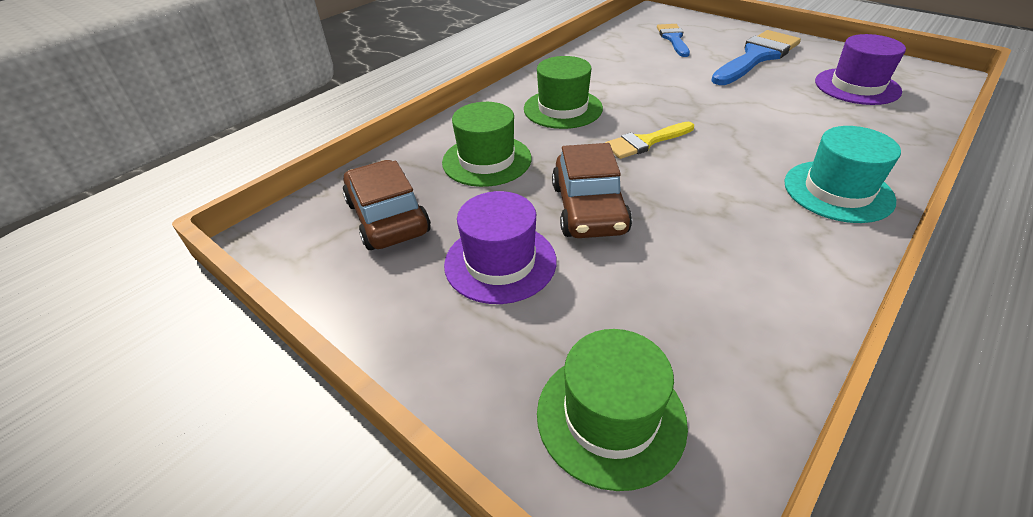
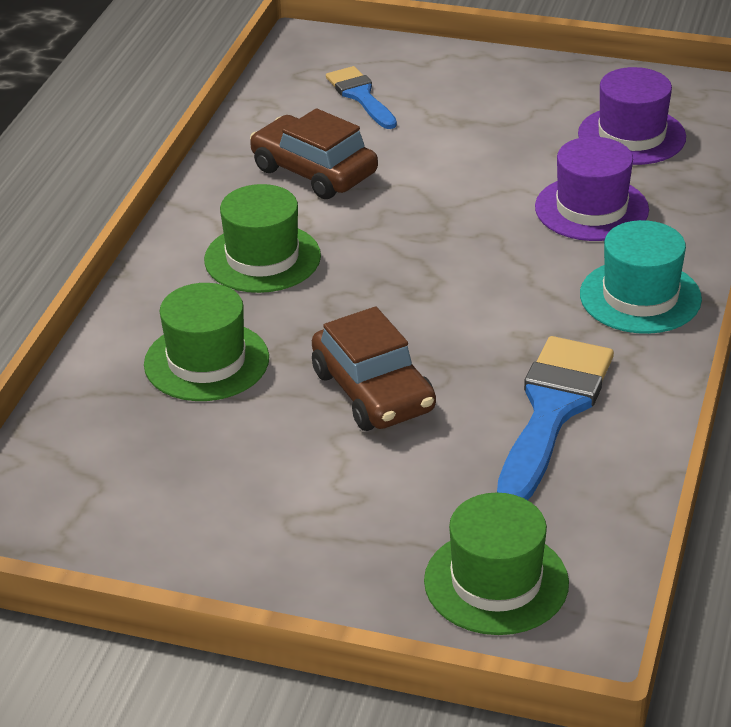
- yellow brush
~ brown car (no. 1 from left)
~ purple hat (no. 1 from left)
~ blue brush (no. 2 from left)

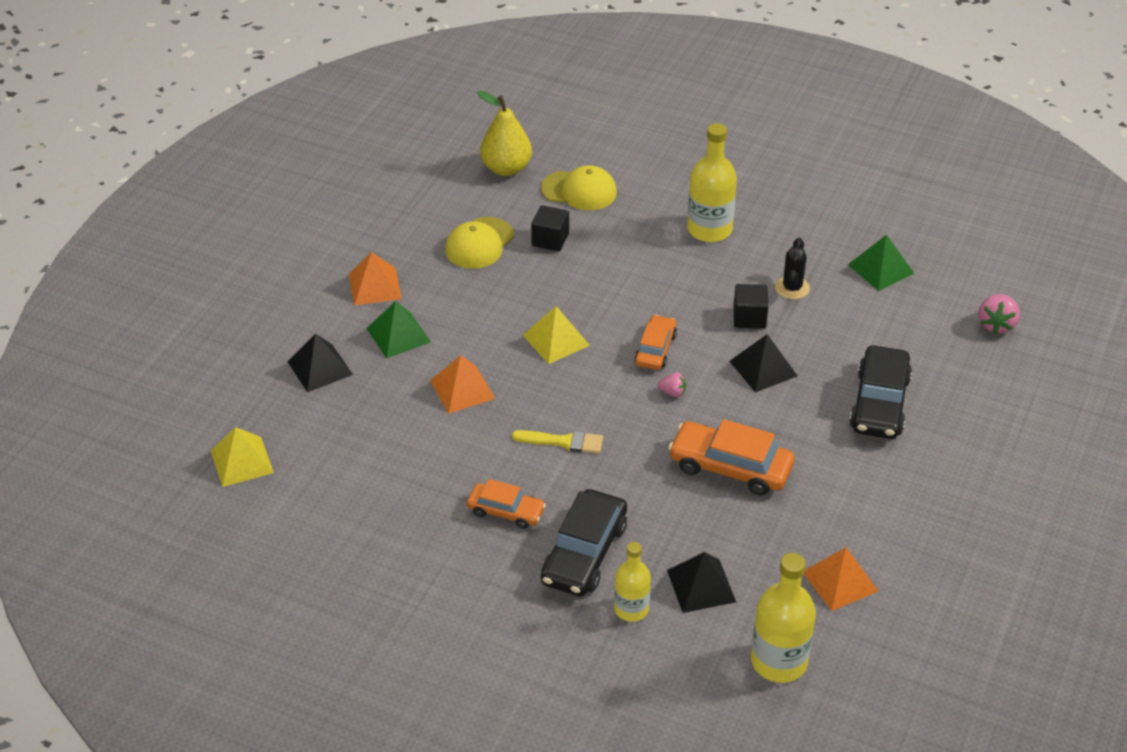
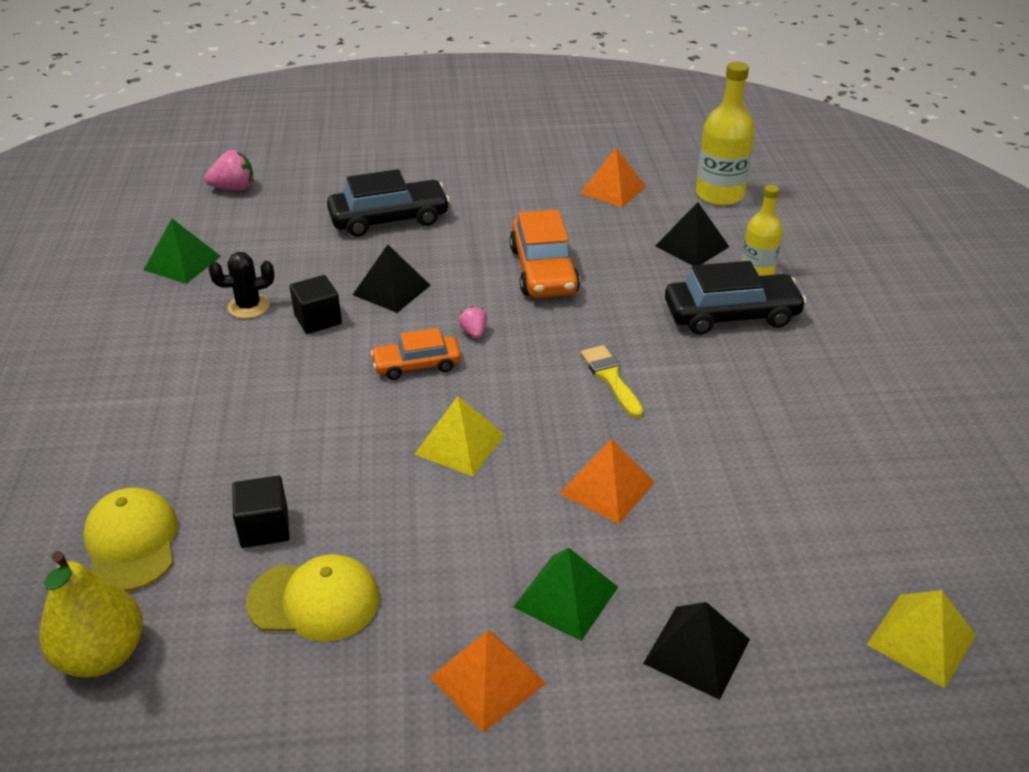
- orange car (no. 1 from left)
- yellow bottle (no. 2 from left)

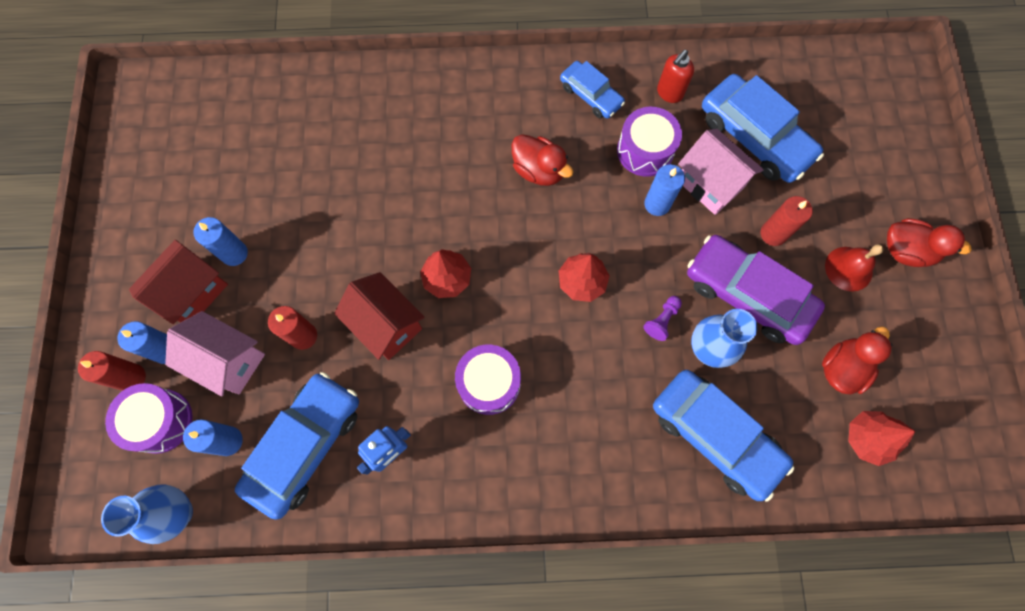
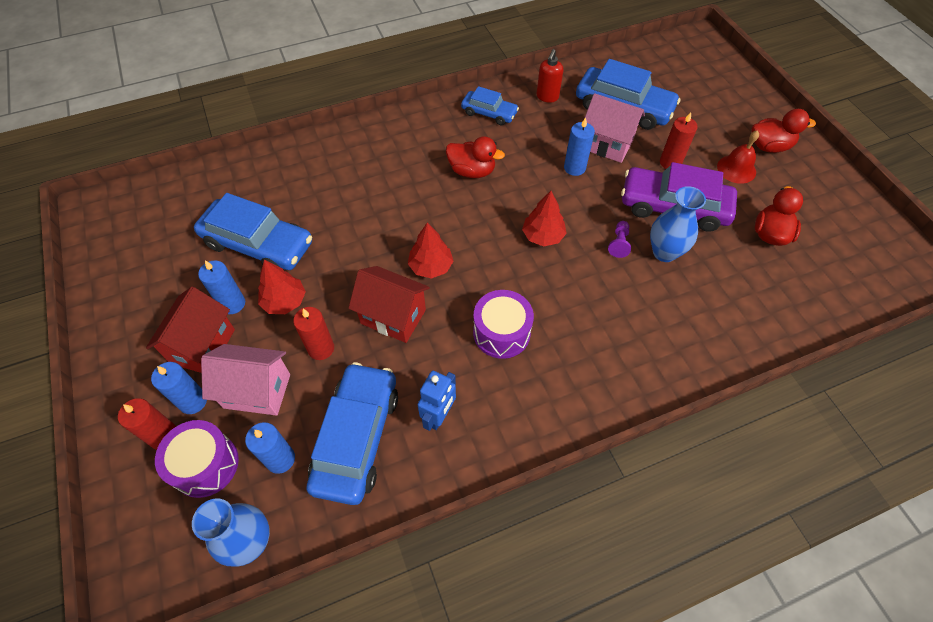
- purple drum (no. 3 from left)
~ blue car (no. 3 from left in the first image) to blue car (no. 1 from left)
~ red tree (no. 3 from left in the first image) to red tree (no. 1 from left)

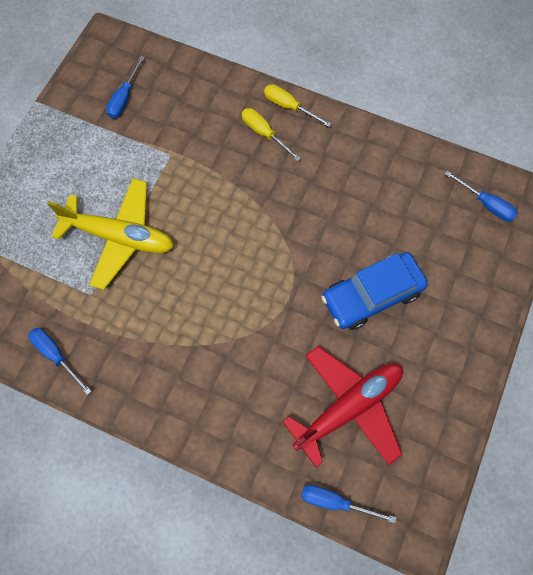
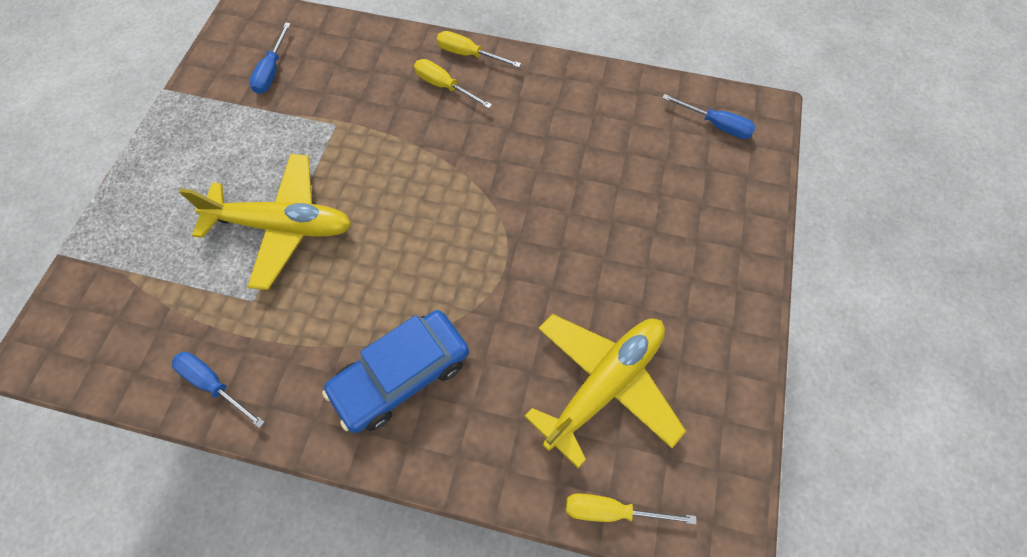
~ blue car
~ red plane to yellow plane (no. 2 from left)
~ blue screwdriver (no. 3 from left) to yellow screwdriver (no. 3 from left)

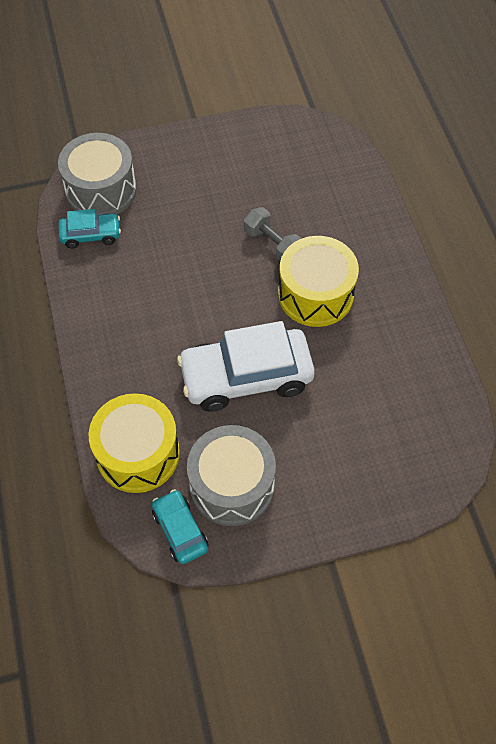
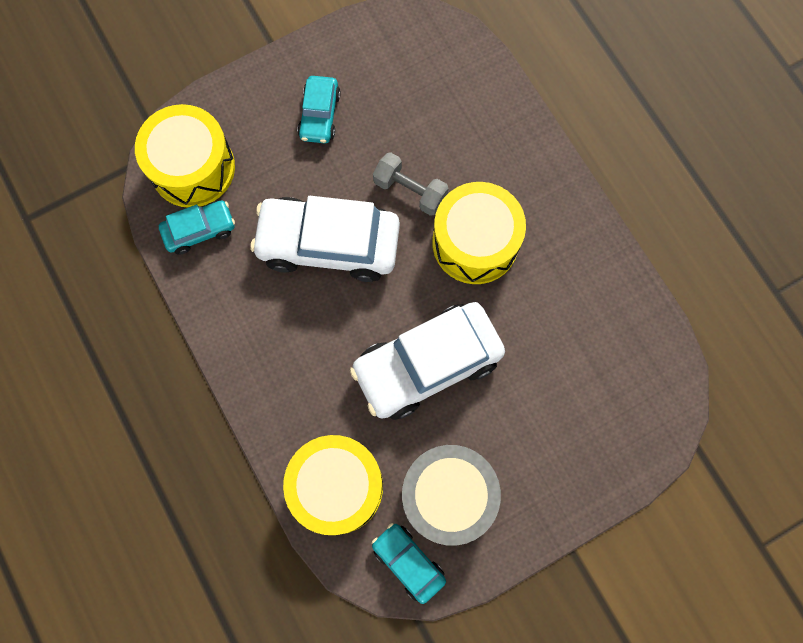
+ white car (no. 1 from left)
+ turquoise car (no. 2 from left)
~ grey drum (no. 1 from left) to yellow drum (no. 1 from left)

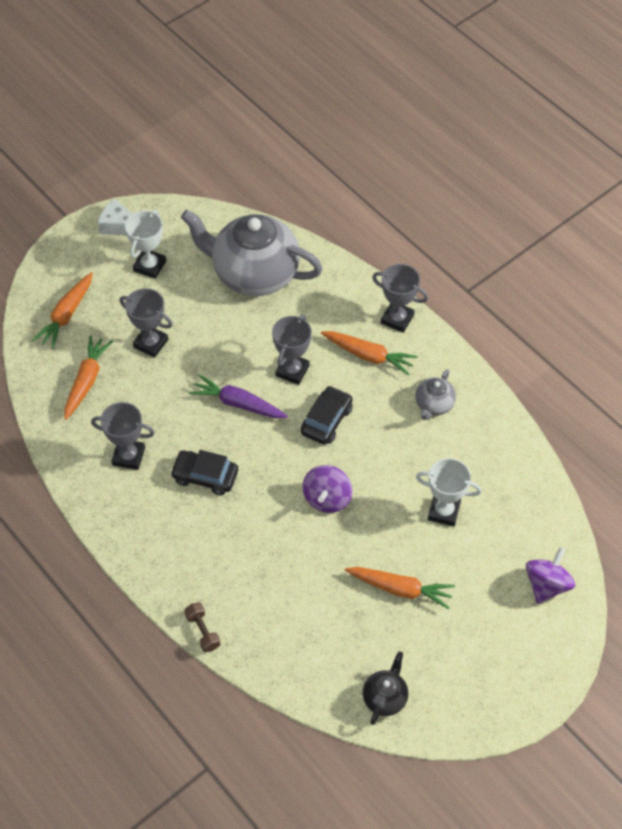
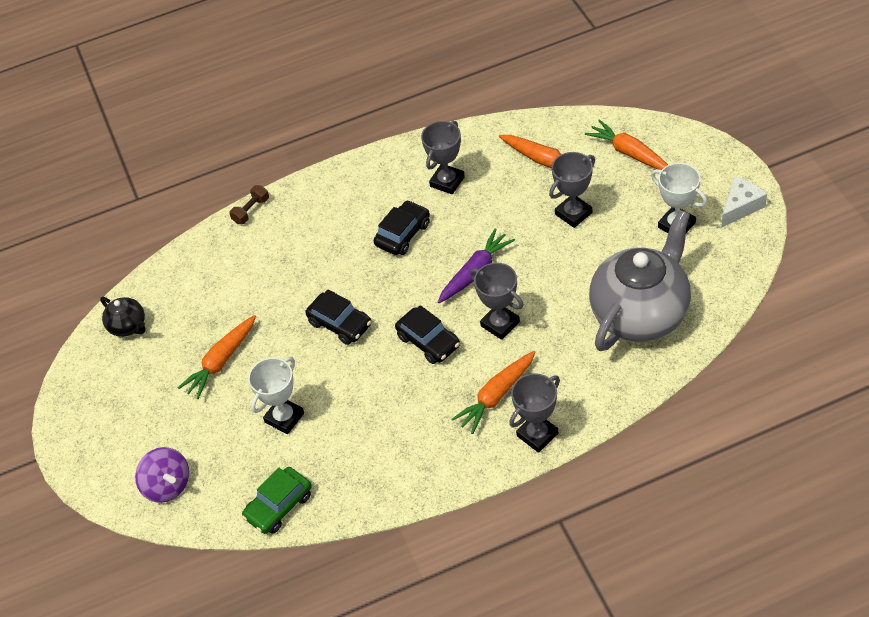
- grey teapot (no. 2 from left)
+ green car
~ purple spinning top (no. 1 from left) to black car (no. 1 from left)
~ brown dumbbell 45 degrees counterclockwise

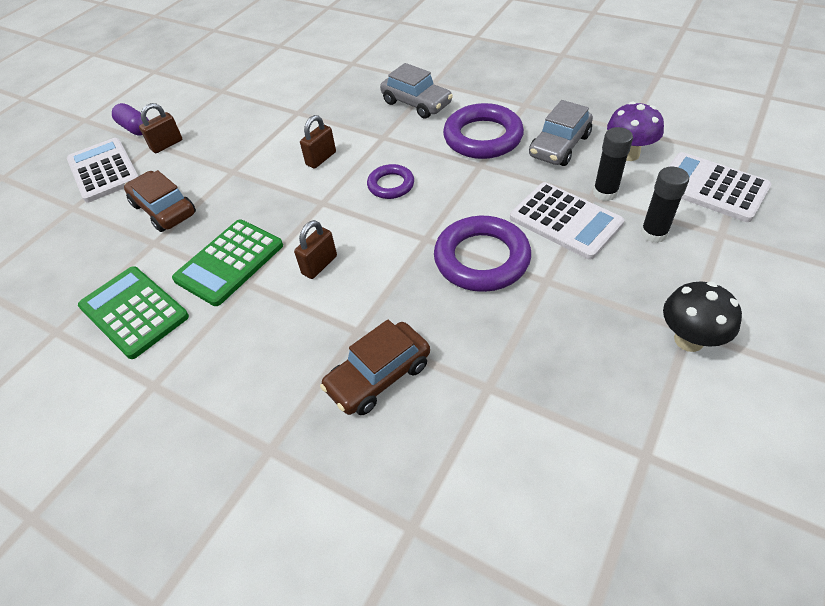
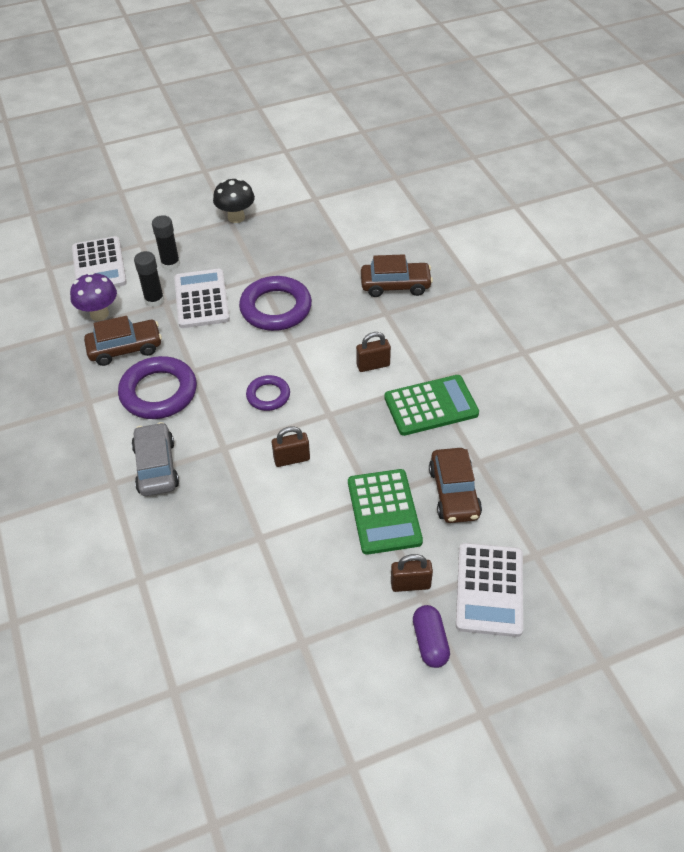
~ green calculator (no. 1 from left)
~ grey car (no. 2 from left) to brown car (no. 1 from left)

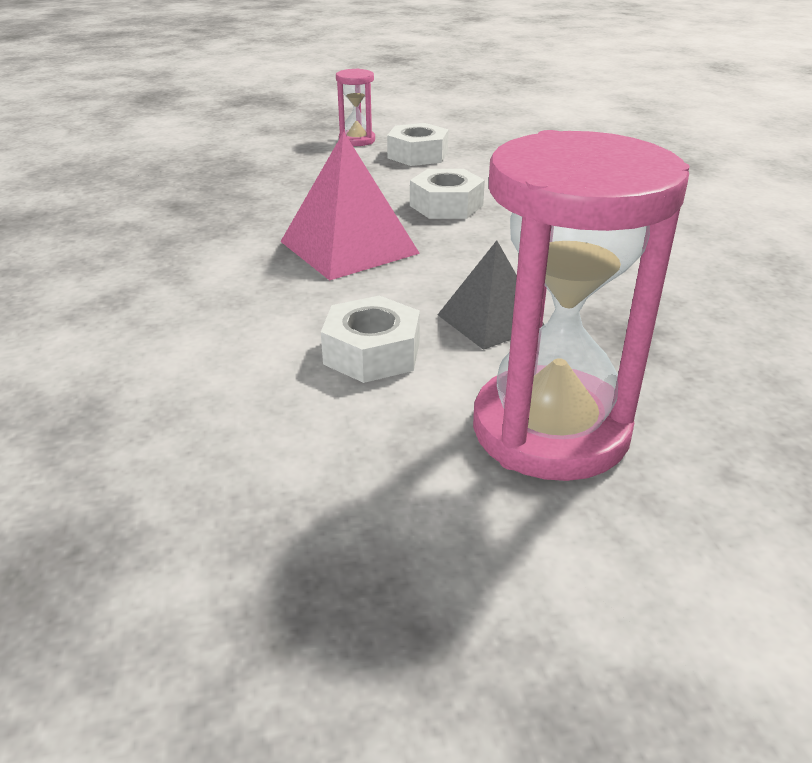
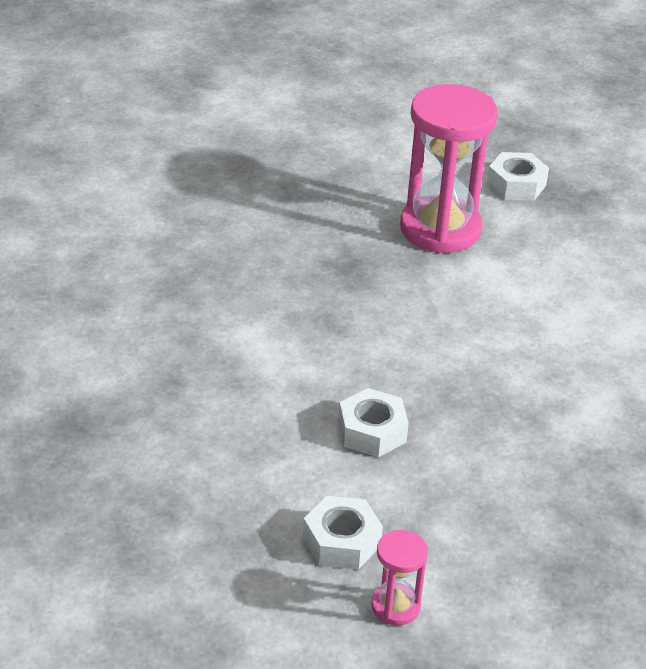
- pink pyramid
- grey pyramid
~ white nut (no. 1 from left in the first image) to white nut (no. 3 from left)

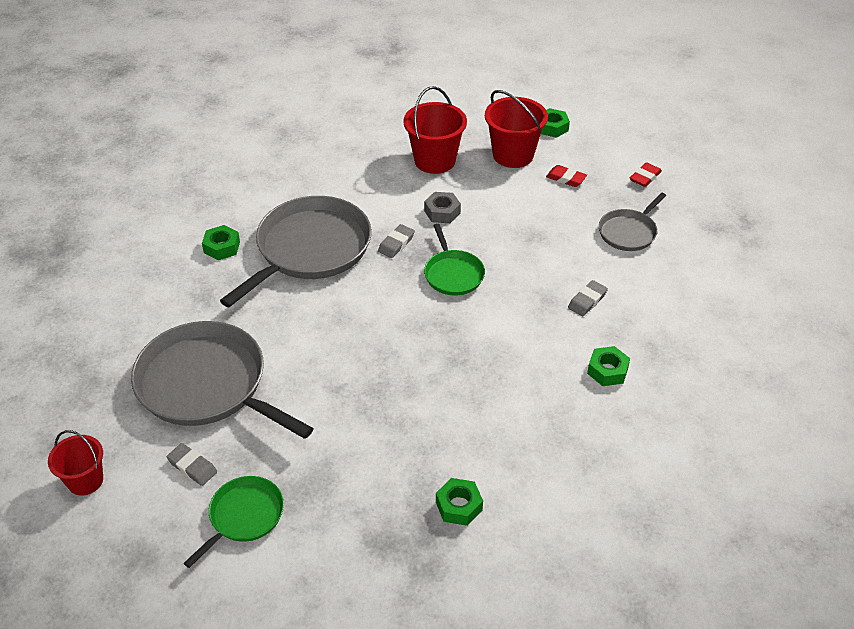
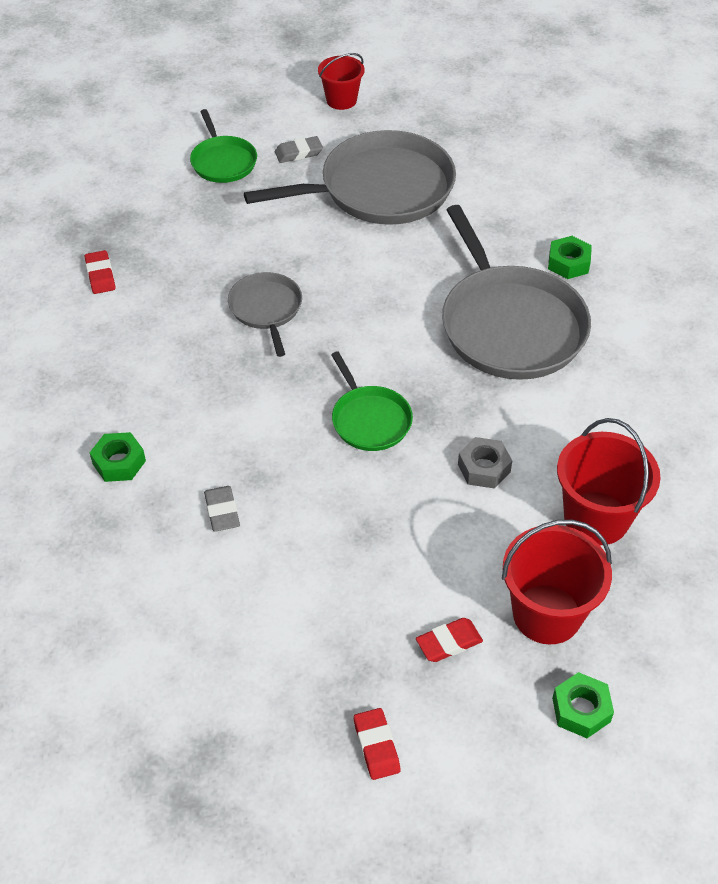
- grey eraser (no. 2 from left)
~ grey pan (no. 3 from left in the first image) to grey pan (no. 1 from left)
~ green nut (no. 2 from left) to red eraser (no. 1 from left)
~ green pan (no. 2 from left) 135 degrees counterclockwise

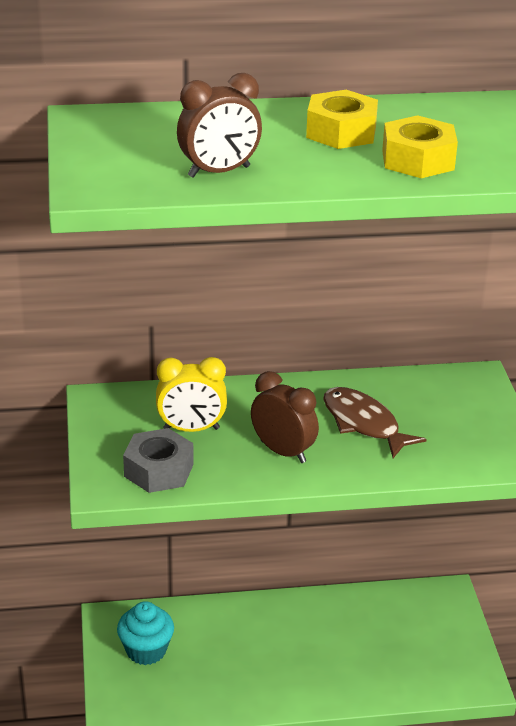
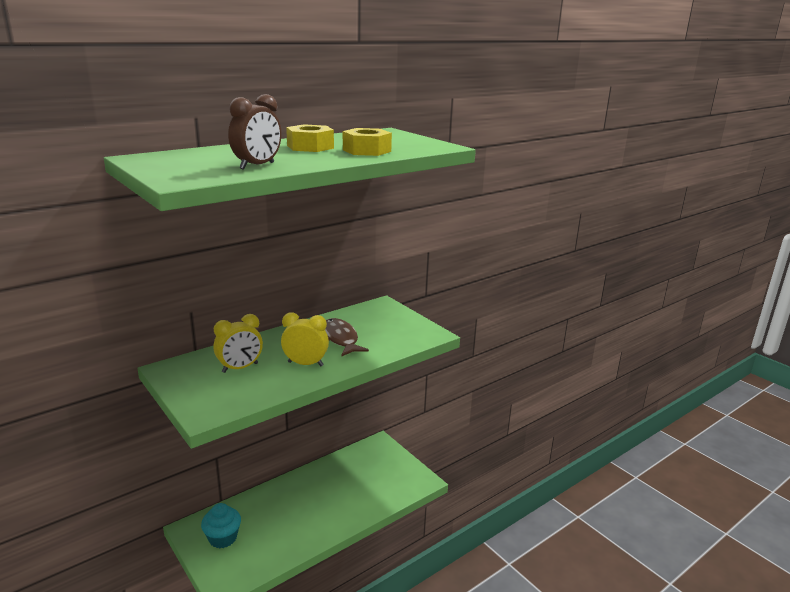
- grey nut
~ brown clock (no. 2 from left) to yellow clock (no. 2 from left)
~ brown fish 45 degrees clockwise

